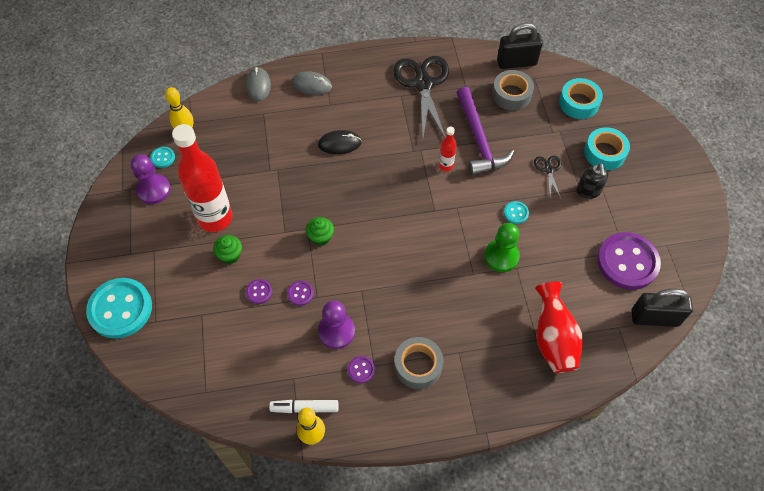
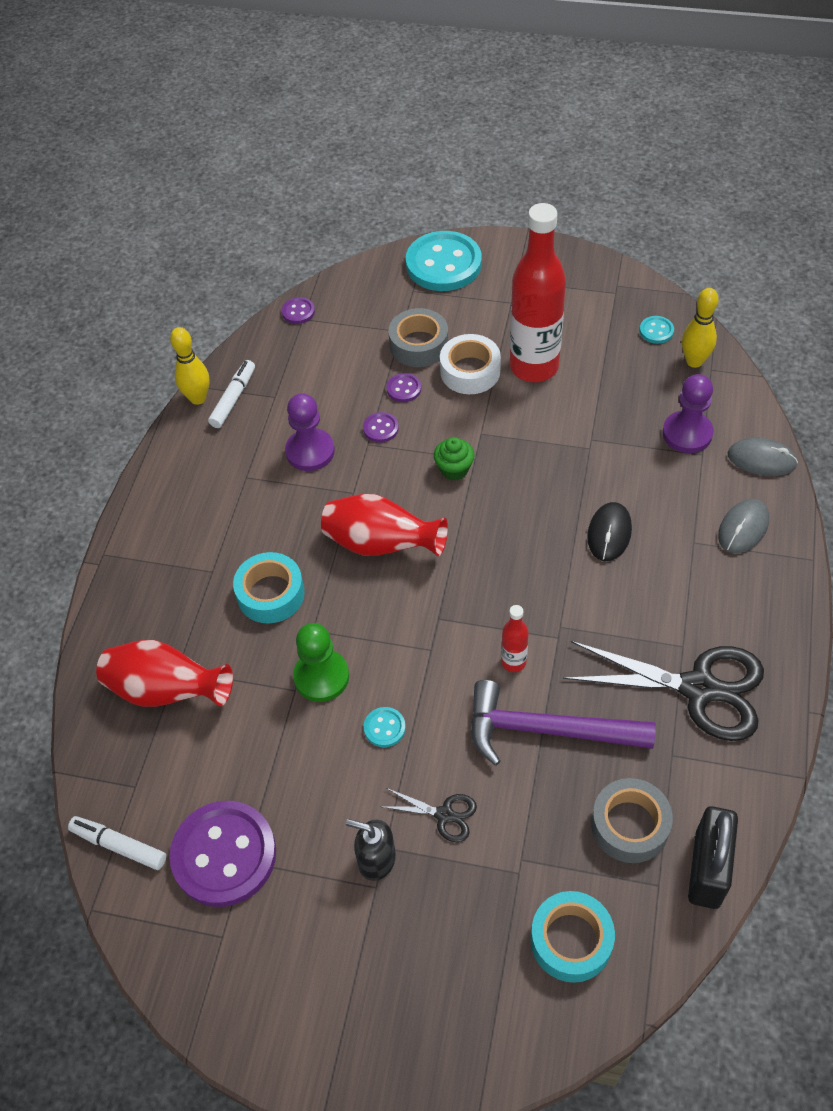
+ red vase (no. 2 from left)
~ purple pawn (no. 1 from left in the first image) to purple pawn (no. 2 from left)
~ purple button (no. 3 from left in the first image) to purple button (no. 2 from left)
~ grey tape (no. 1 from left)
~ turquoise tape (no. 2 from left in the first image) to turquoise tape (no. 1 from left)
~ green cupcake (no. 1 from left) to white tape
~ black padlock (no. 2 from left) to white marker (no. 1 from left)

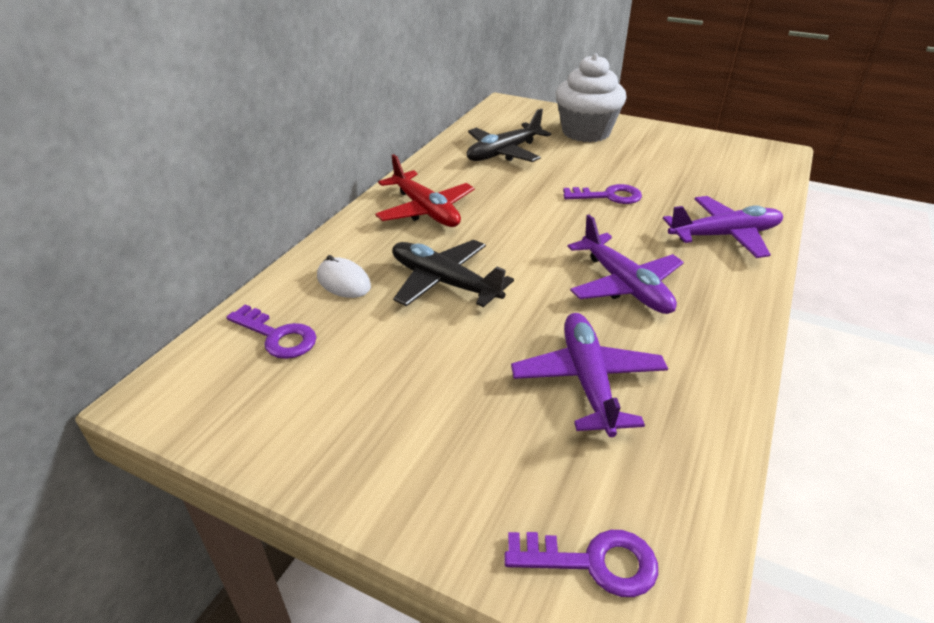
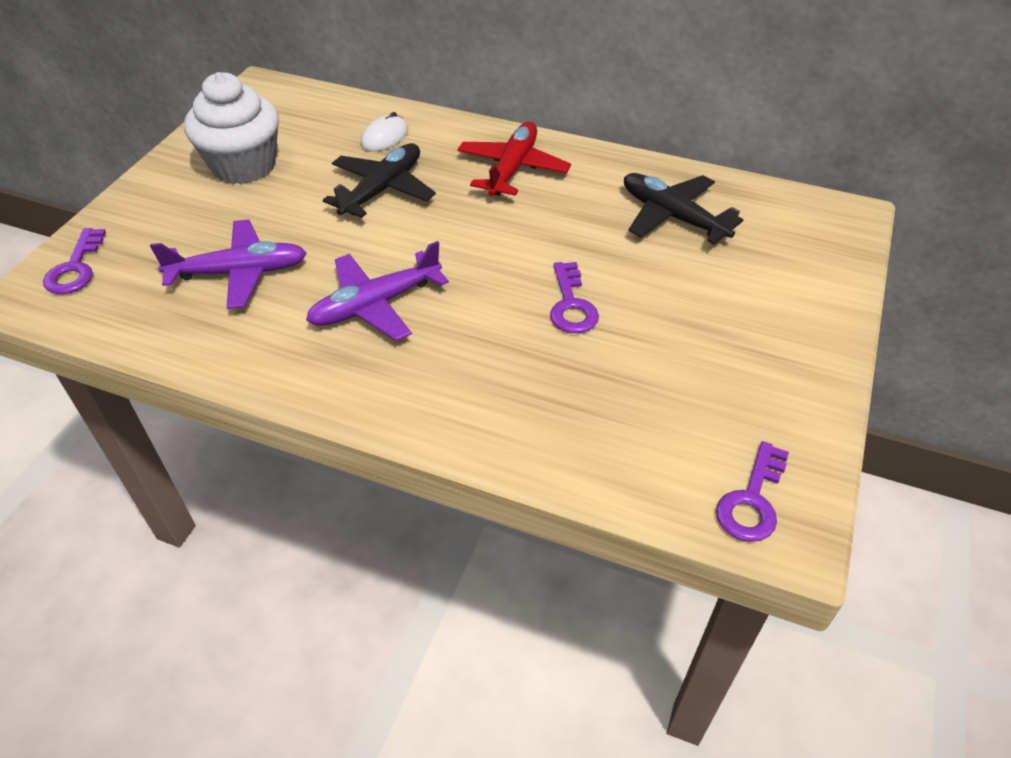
- purple plane (no. 3 from left)
~ purple key (no. 1 from left in the first image) to purple key (no. 3 from left)
~ white cupcake
~ red plane 150 degrees clockwise

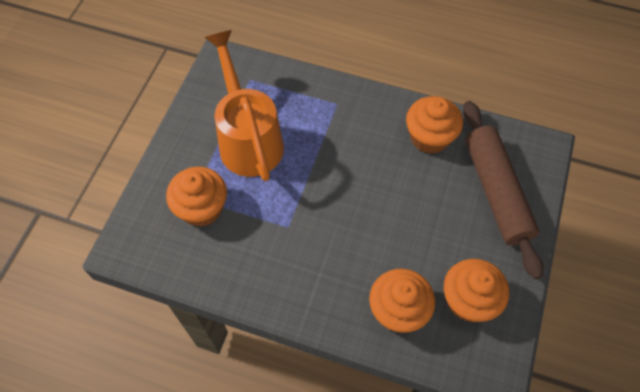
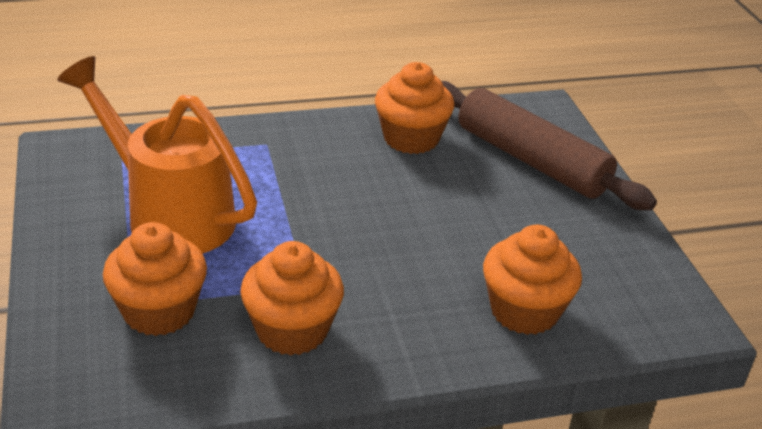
~ orange cupcake (no. 4 from left in the first image) to orange cupcake (no. 2 from left)

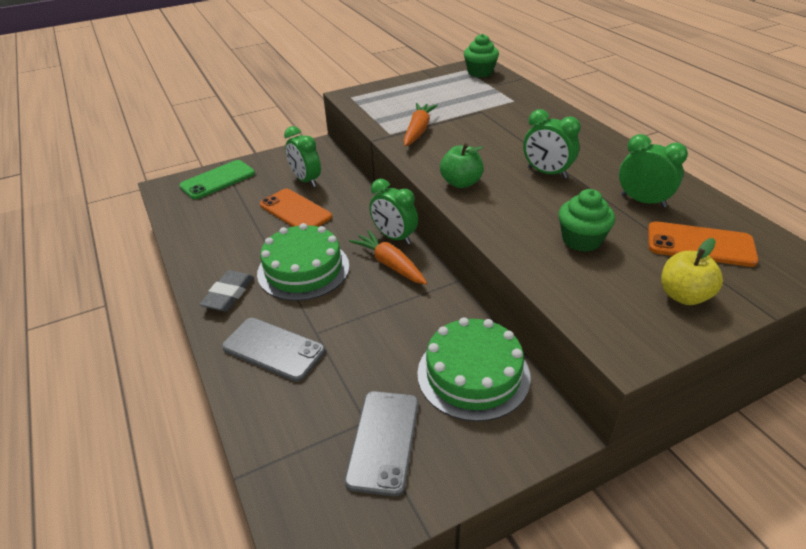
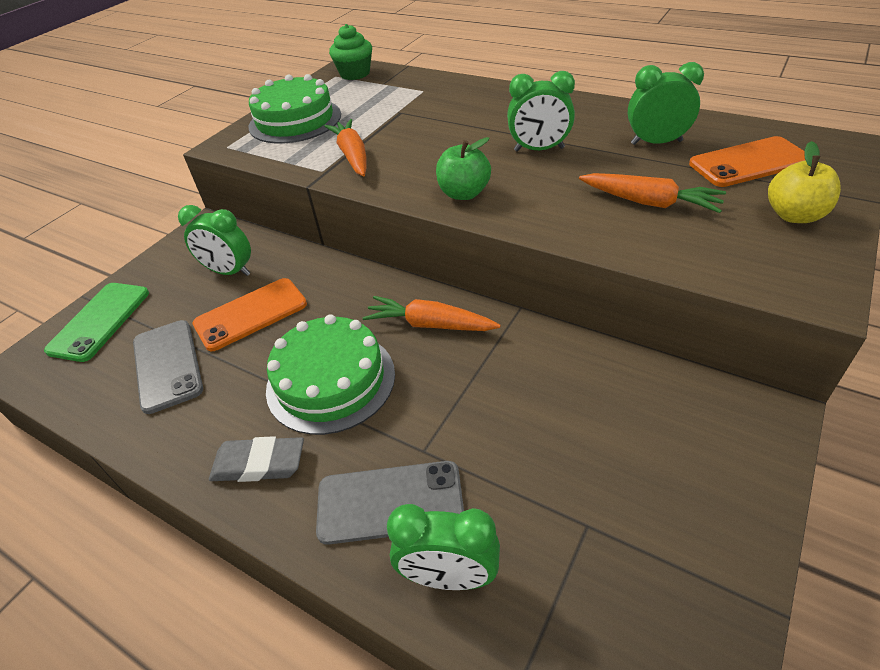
~ grey phone (no. 2 from left in the first image) to grey phone (no. 1 from left)
~ green clock (no. 2 from left)
~ green cake (no. 2 from left in the first image) to green cake (no. 1 from left)
~ green cupcake (no. 2 from left) to orange carrot (no. 3 from left)
~ grey eraser 75 degrees counterclockwise
~ orange phone (no. 1 from left) 45 degrees counterclockwise

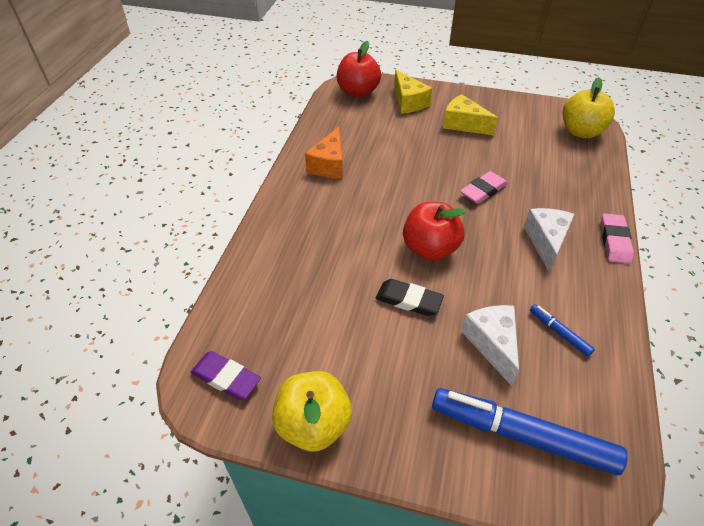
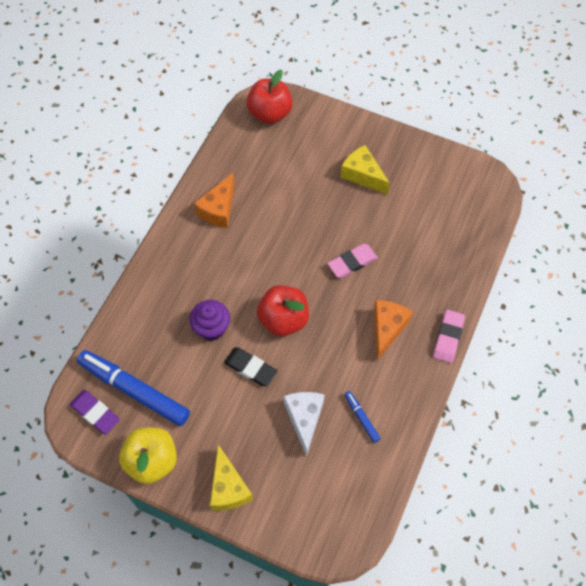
- yellow apple (no. 2 from left)
+ purple cupcake
~ yellow cheese (no. 1 from left)
~ blue marker (no. 1 from left)
~ white cheese (no. 2 from left) to orange cheese (no. 2 from left)

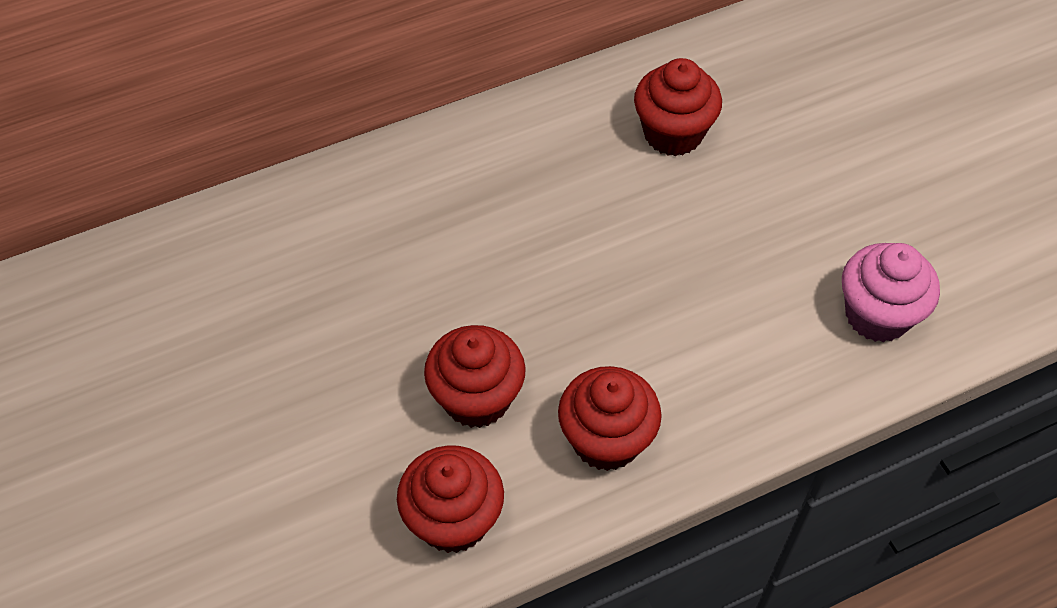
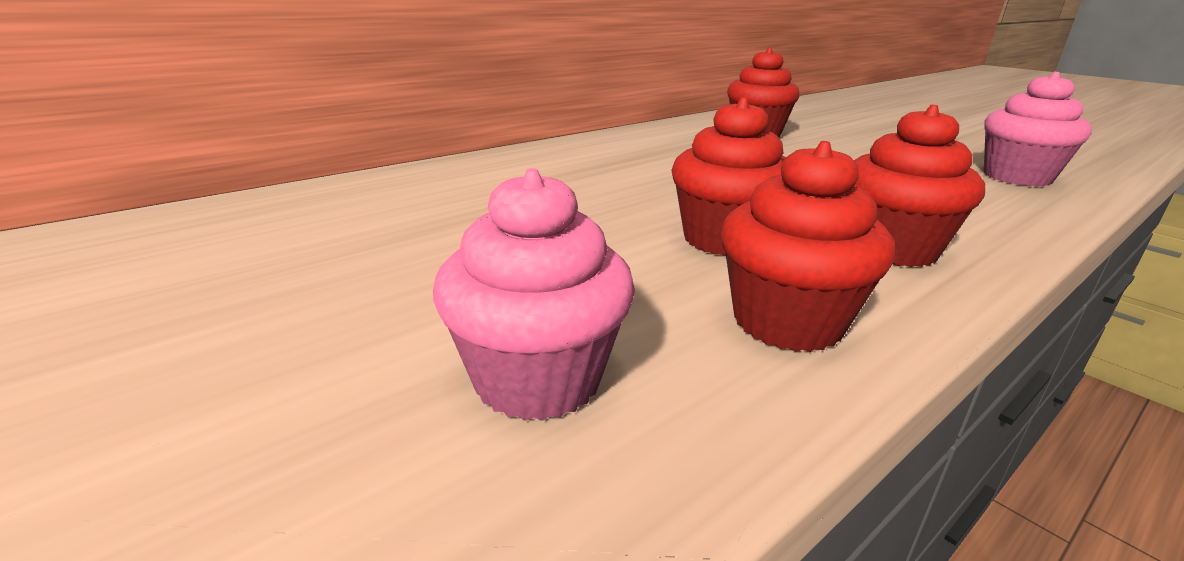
+ pink cupcake (no. 1 from left)

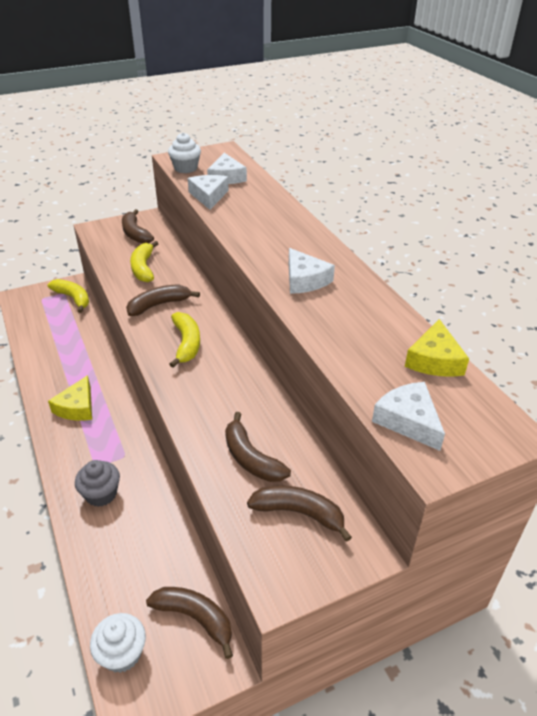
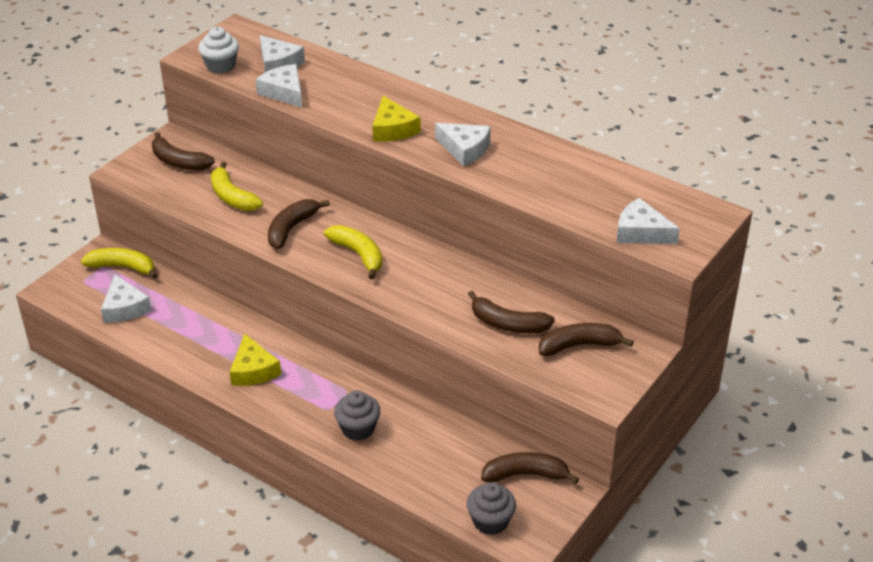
+ white cheese (no. 1 from left)
~ yellow cheese (no. 2 from left)
~ white cupcake (no. 1 from left) to grey cupcake (no. 2 from left)

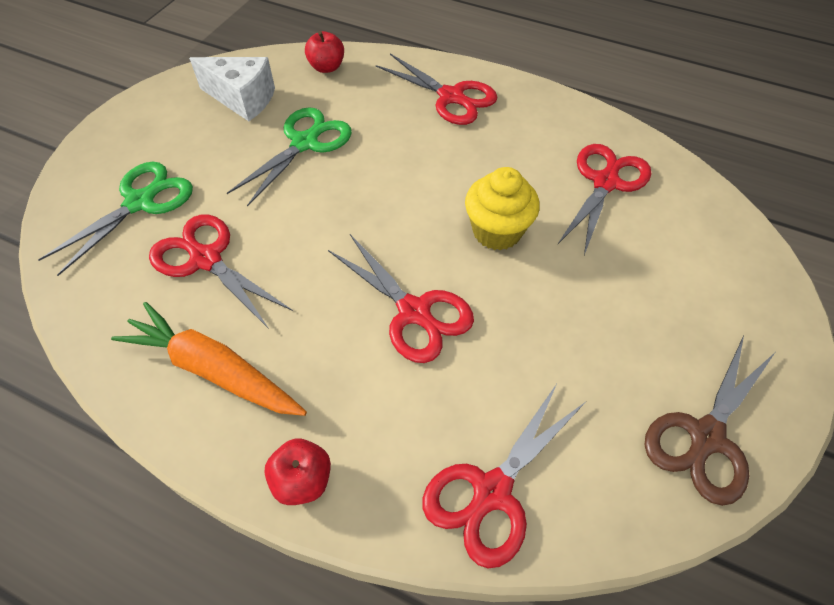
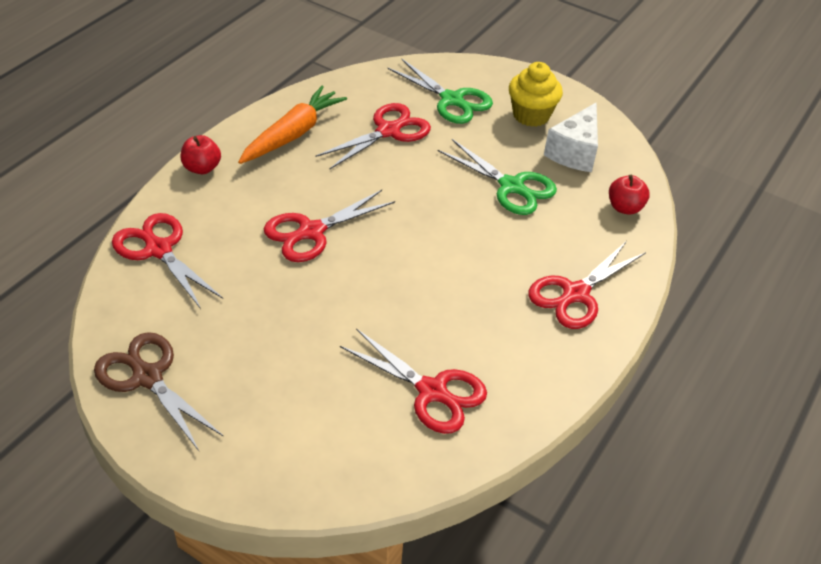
~ yellow cupcake

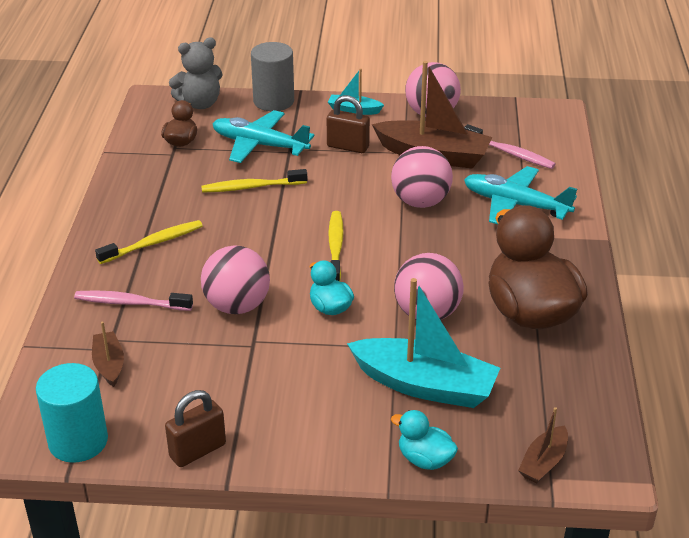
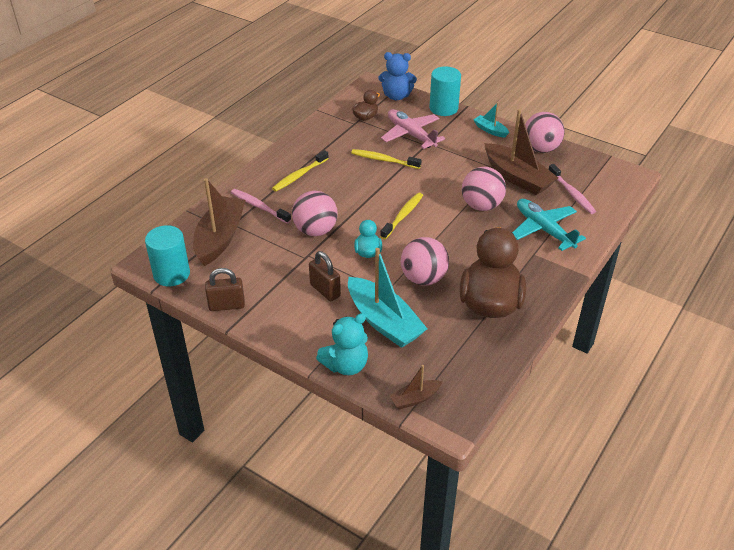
~ brown padlock (no. 2 from left)
~ turquoise duck (no. 2 from left) to turquoise teddy bear
~ grey teddy bear to blue teddy bear
~ turquoise plane (no. 1 from left) to pink plane
~ grey cylinder to turquoise cylinder (no. 2 from left)
~ yellow toothbrush (no. 1 from left) 135 degrees clockwise
~ brown boat (no. 1 from left) x2.03

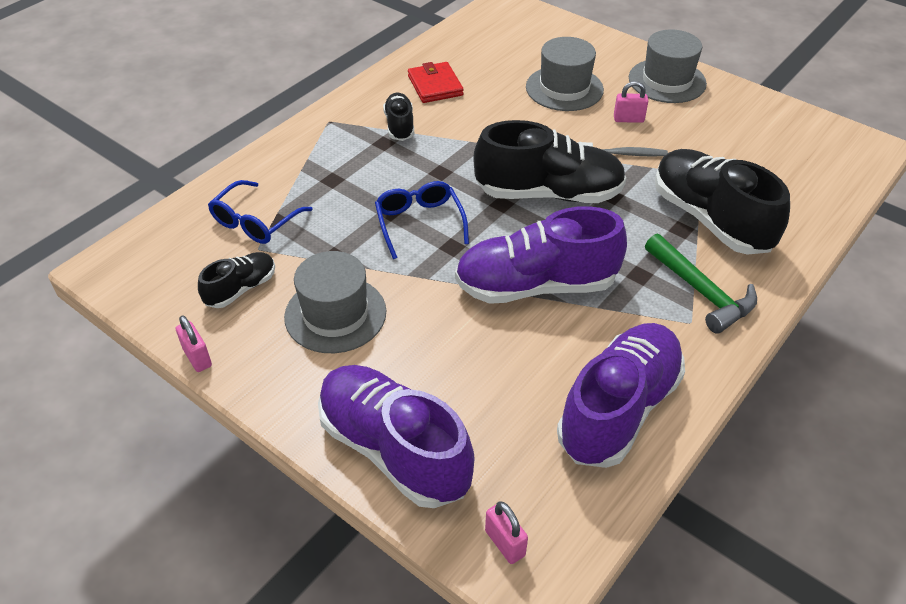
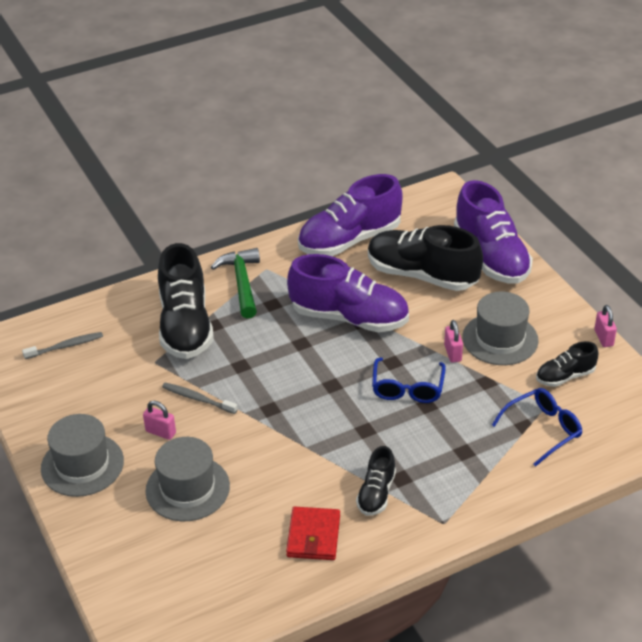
+ grey toothbrush (no. 1 from left)
~ black shoe (no. 3 from left)
~ pink padlock (no. 2 from left)

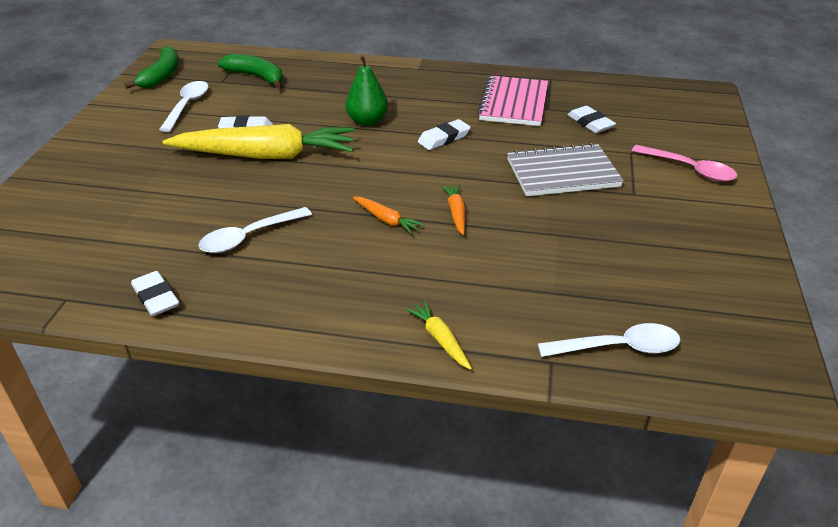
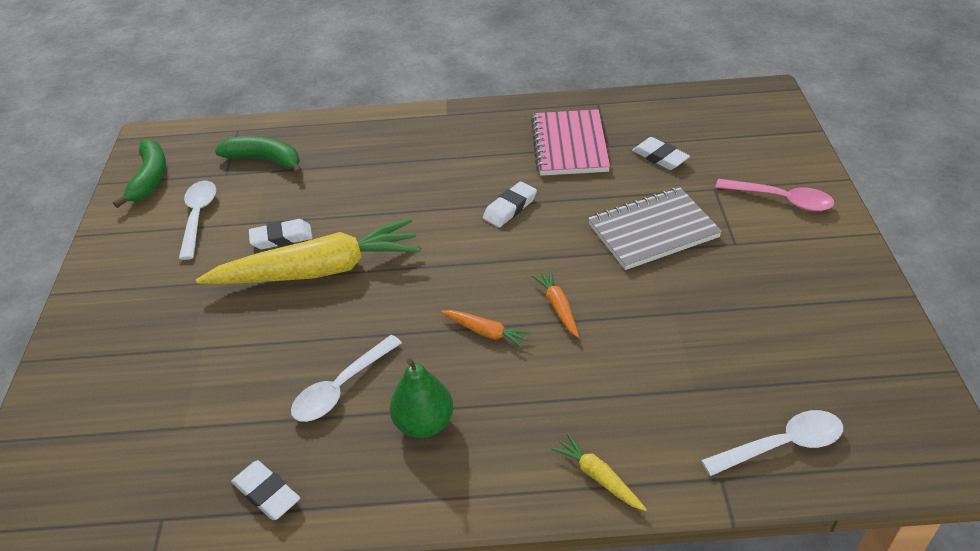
~ green pear

